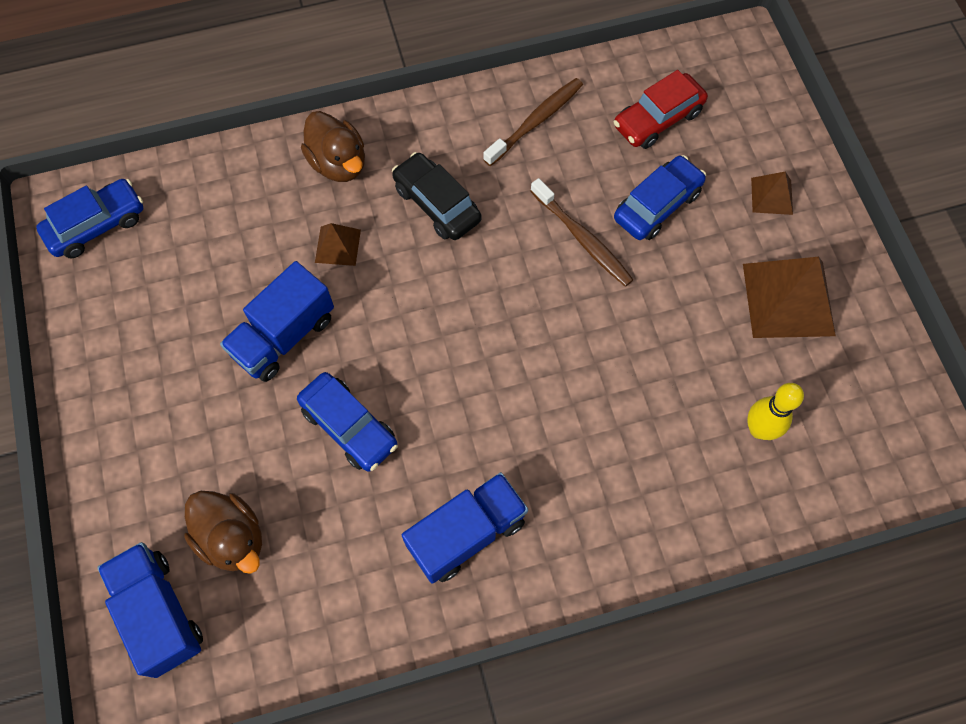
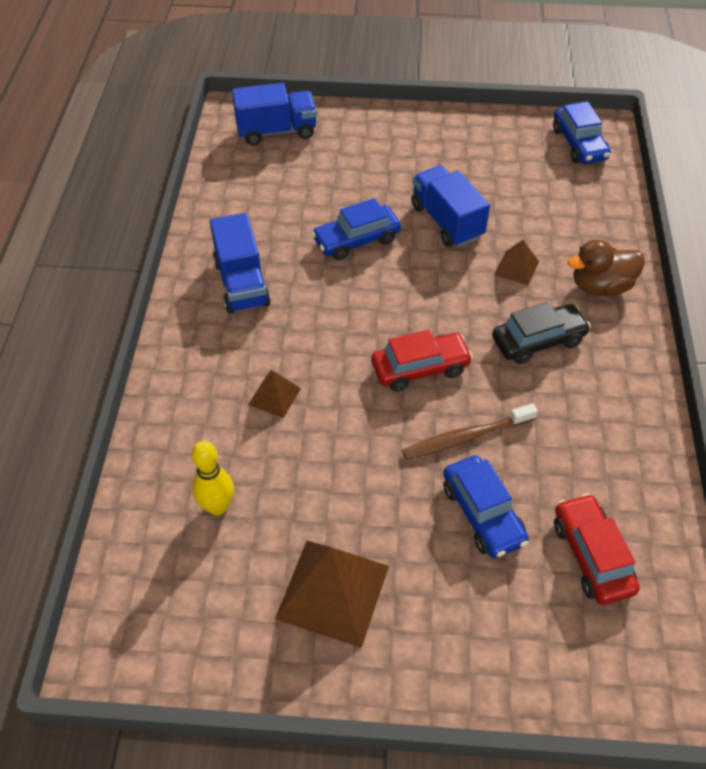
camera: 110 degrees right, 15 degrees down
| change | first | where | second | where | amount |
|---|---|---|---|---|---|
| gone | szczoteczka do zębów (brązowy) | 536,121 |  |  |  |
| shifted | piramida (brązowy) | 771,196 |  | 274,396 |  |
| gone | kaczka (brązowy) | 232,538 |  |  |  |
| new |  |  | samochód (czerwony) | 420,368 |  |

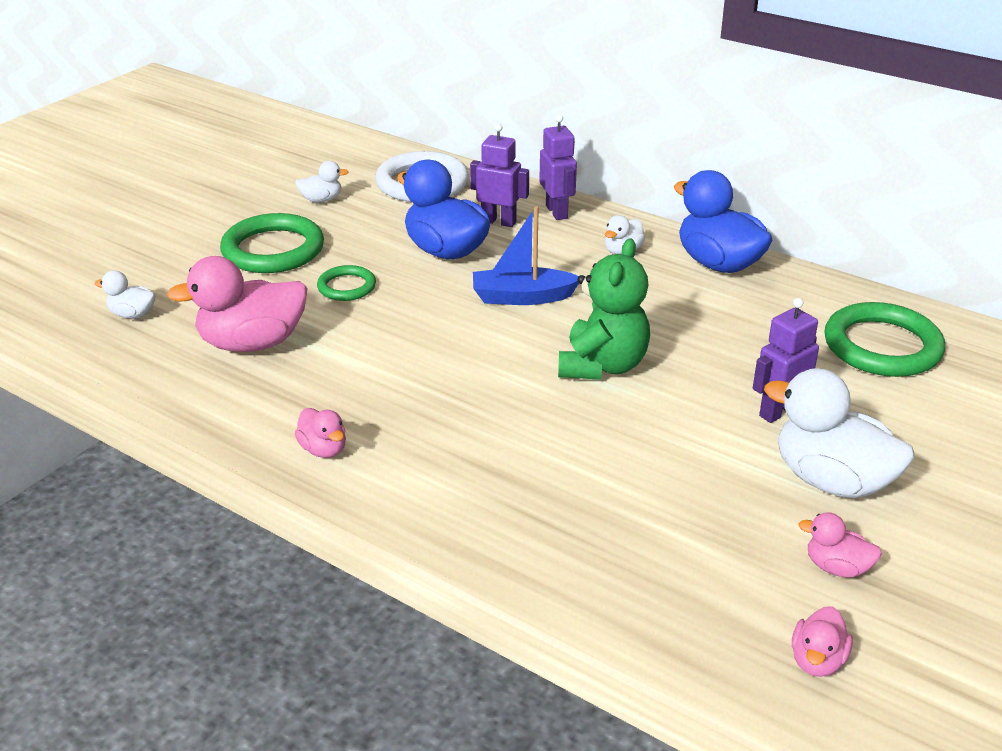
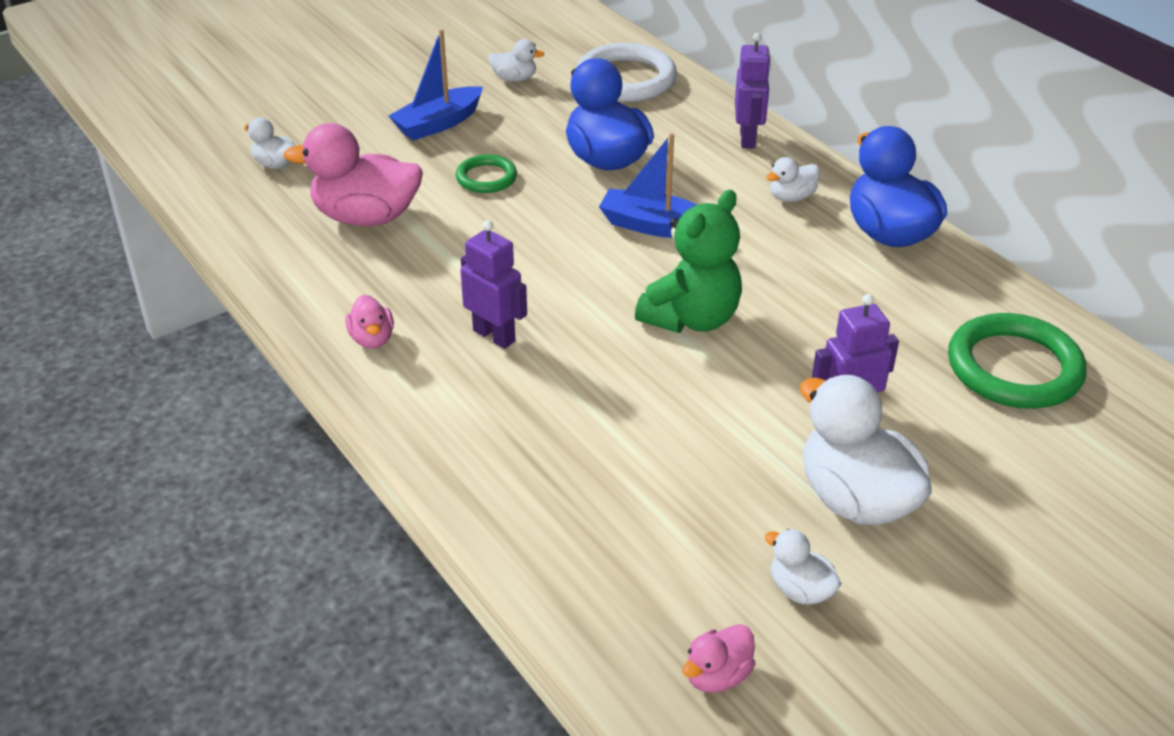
camera: 20 degrees right, 5 degrees up
| change | first | where | second | where | amount |
|---|---|---|---|---|---|
| shifted | robot (fioletowy) | 499,221 |  | 494,336 |  |
| swapped | pierścień (zielony) | 273,250 | łódka (niebieski) | 438,124 |  |
| repainted | kaczka (różowy) | 836,567 | kaczka (biały) | 800,590 |  |

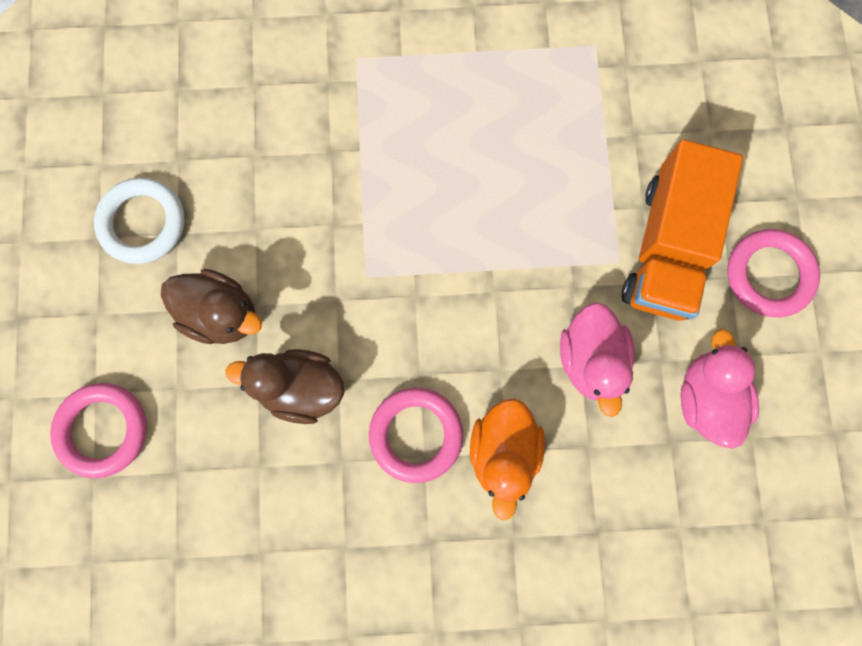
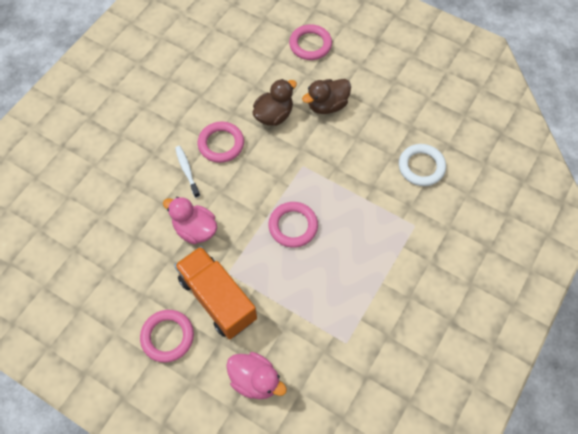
camera: 125 degrees right, 15 degrees down
| change | first | where | second | where | amount |
|---|---|---|---|---|---|
| shifted | pierścień (biały) | 143,223 |  | 421,167 |  |
| shifted | kaczka (różowy) | 706,398 |  | 255,380 |  |
| swapped | kaczka (pomarańczowy) | 503,453 | szczoteczka do zębów (biały) | 187,170 |  |
| new |  |  | pierścień (różowy) | 293,226 |  |

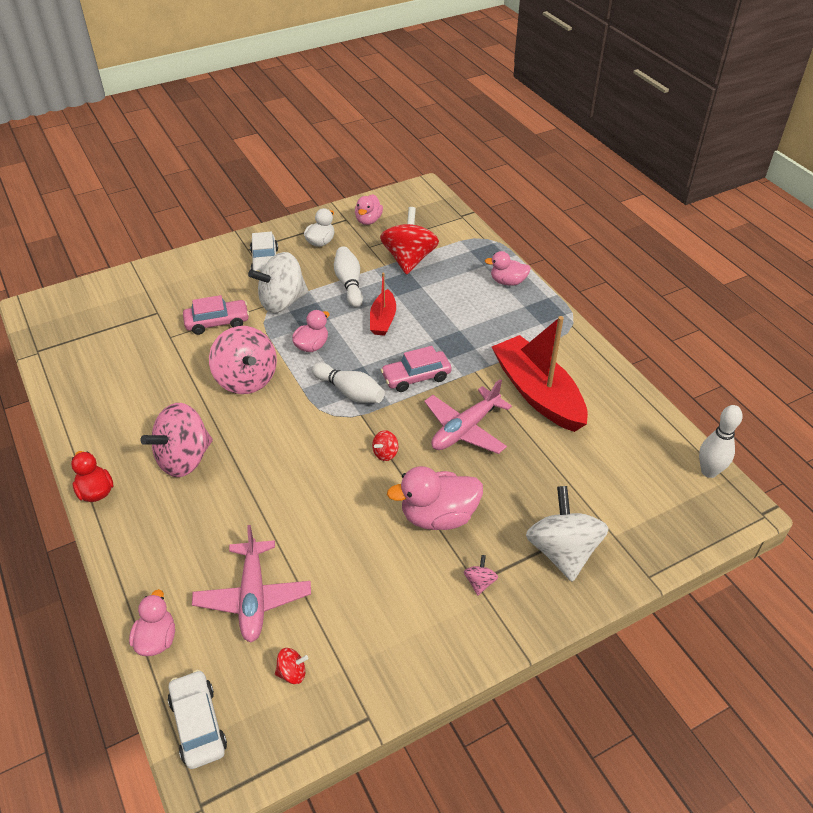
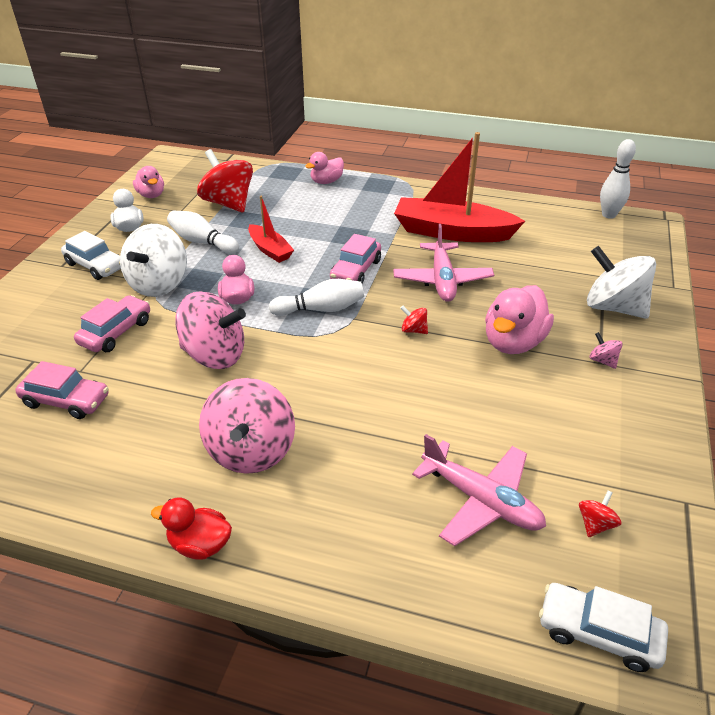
camera: 45 degrees left, 5 degrees down
| change | first | where | second | where | amount |
|---|---|---|---|---|---|
| rotated | bączek (czerwony) | 385,453 |  | 413,330 | 120 degrees clockwise |
| gone | kaczka (różowy) | 157,639 |  |  |  |
| new |  |  | samochód (różowy) | 66,400 |  |

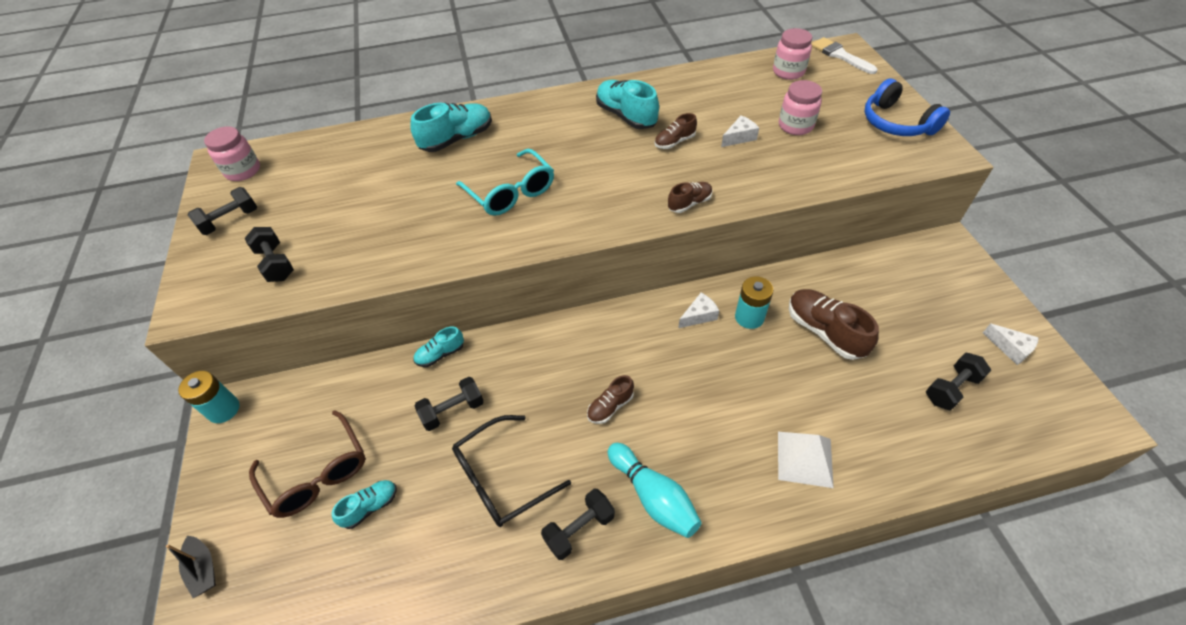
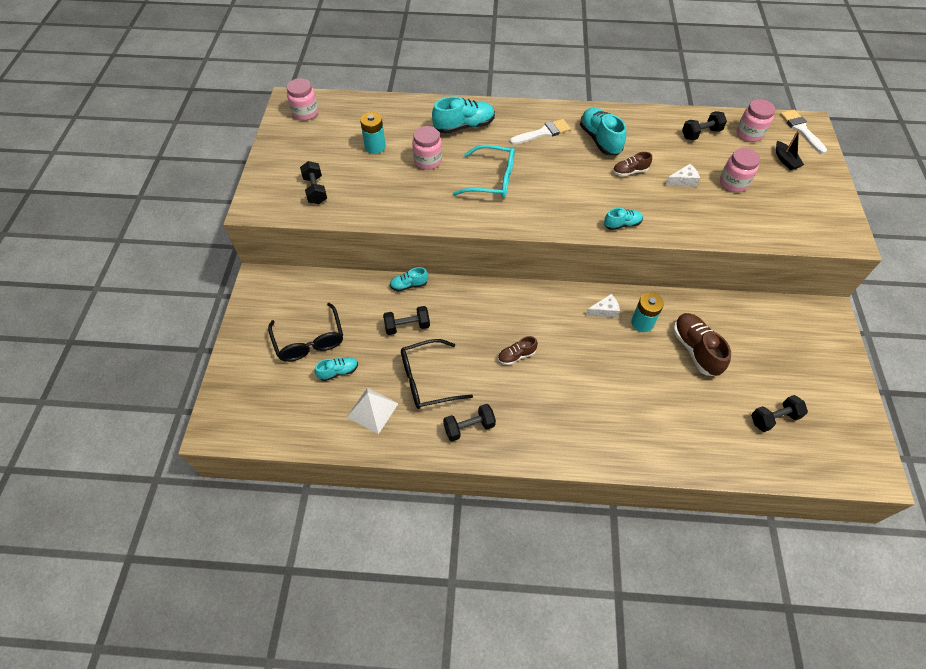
camera: 15 degrees right, 5 degrees up
| change | first | where | second | where | amount |
|---|---|---|---|---|---|
| gone | słuchawki (niebieski) | 896,123 |  |  |  |
| rotated | okulary (turkusowy) | 510,192 |  | 491,180 | 60 degrees counterclockwise |
| repainted | but (brązowy) | 689,203 | but (turkusowy) | 622,224 |  |
| shifted | hantel (czarny) | 230,221 |  | 701,134 |  |
| gone | ser (biały) | 1010,348 |  |  |  |
| shifted | bateria (turkusowy) | 224,409 |  | 375,146 |  |
| repainted | okulary (brązowy) | 317,473 | okulary (czarny) | 309,340 |  |
| shifted | piramida (biały) | 804,458 |  | 372,410 |  |
| gone | kręgiel (turkusowy) | 653,496 |  |  |  |
| shifted | łódka (czarny) | 203,569 |  | 785,160 |  |
| new |  |  | pędzel (biały) | 543,133 |  |
| new |  |  | słoik (różowy) | 428,161 |  |

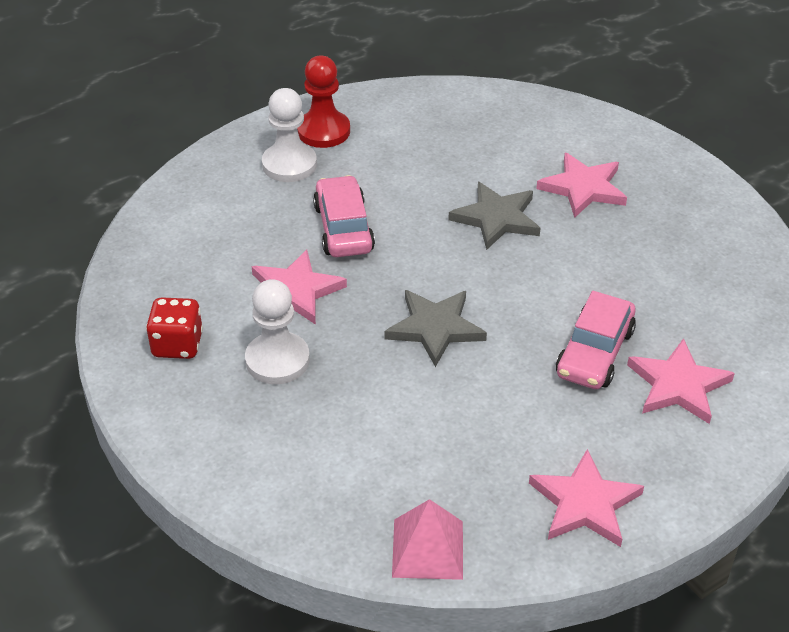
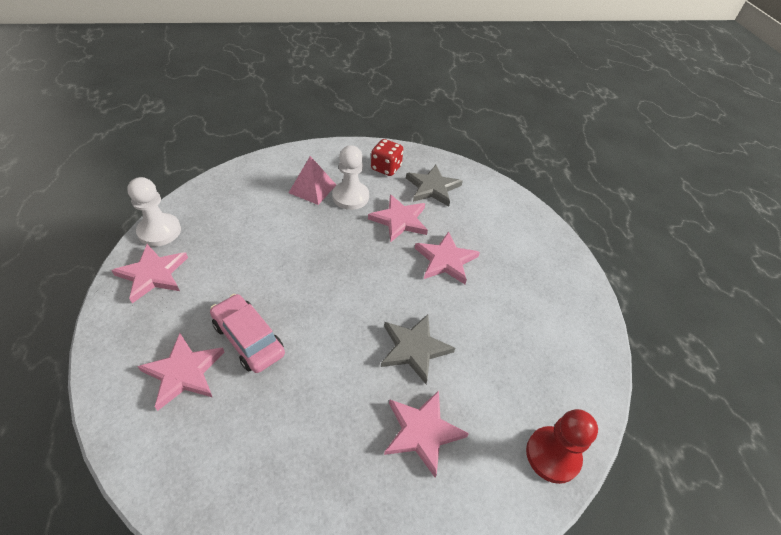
camera: 110 degrees right, 5 degrees up
| change | first | where | second | where | amount |
|---|---|---|---|---|---|
| shifted | pionek (czerwony) | 323,131 |  | 552,455 |  |
| shifted | pionek (biały) | 289,164 |  | 159,231 |  |
| swapped | samochód (różowy) | 343,228 | gwiazda (różowy) | 445,260 |  |
| shifted | gwiazda (szary) | 435,328 |  | 432,188 |  |
| shifted | piramida (różowy) | 427,548 |  | 312,188 |  |

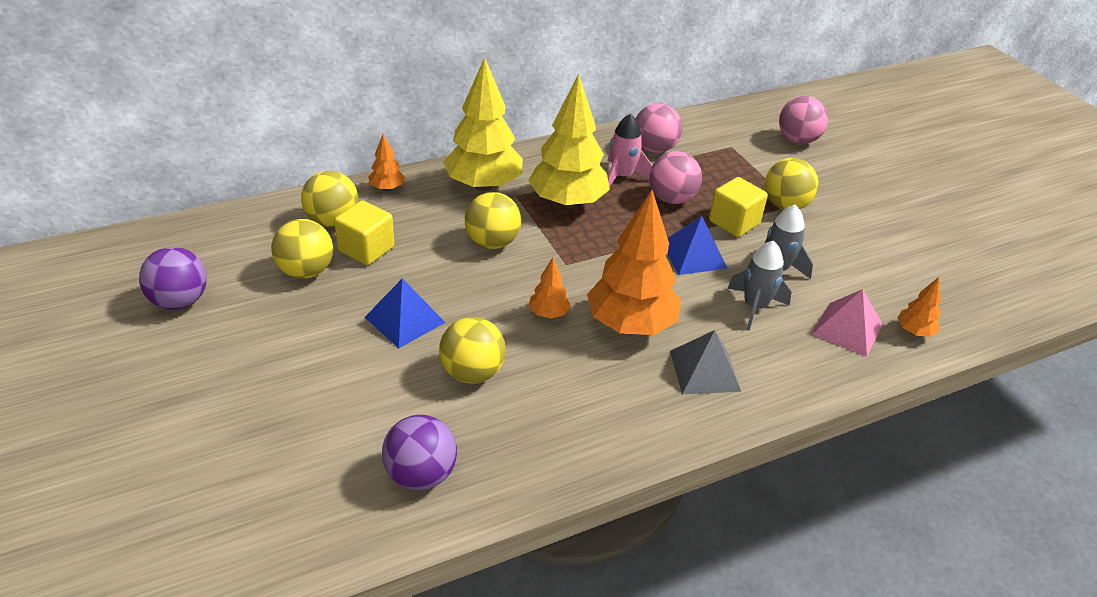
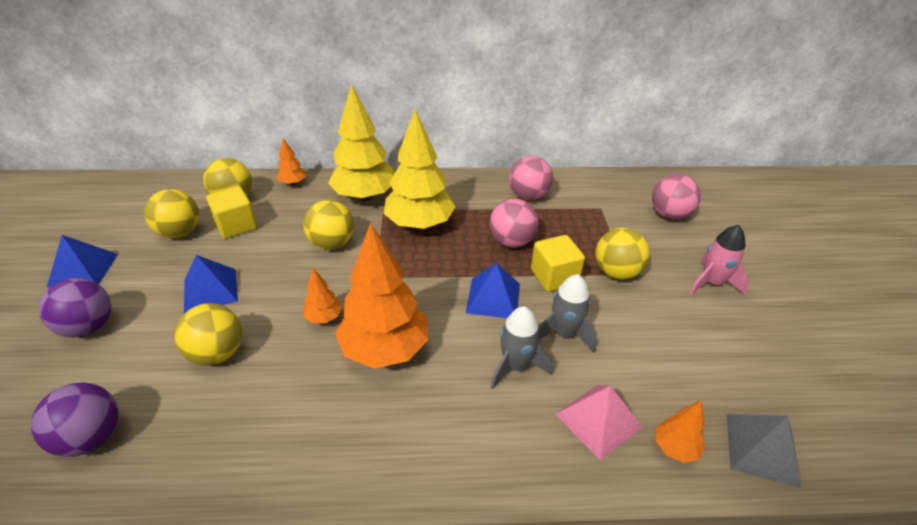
camera: 25 degrees right, 0 degrees up
| change | first | where | second | where | amount |
|---|---|---|---|---|---|
| shifted | rakieta (różowy) | 622,177 |  | 712,283 |  |
| shifted | piłka (fioletowy) | 179,301 |  | 89,327 |  |
| shifted | piramida (szary) | 704,370 |  | 762,449 |  |
| new |  |  | piramida (niebieski) | 83,270 |  |

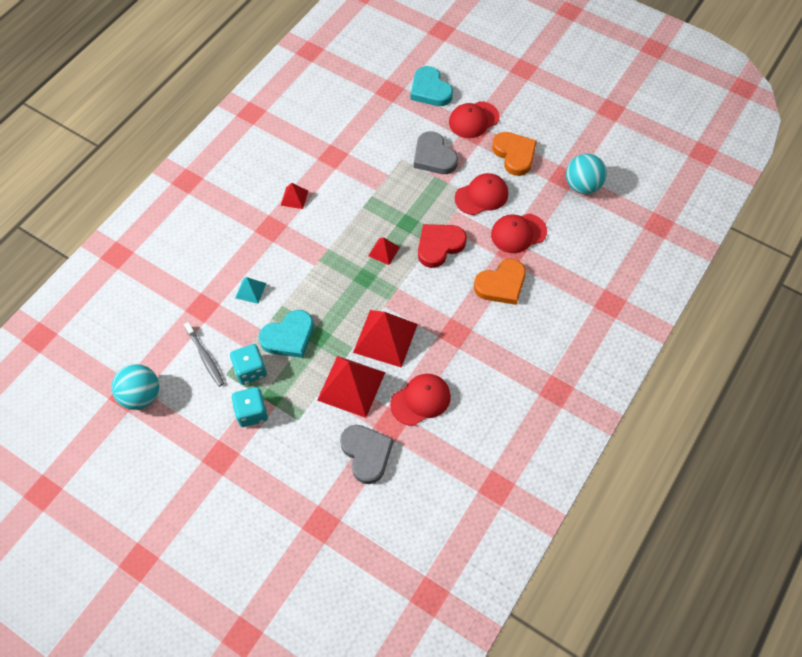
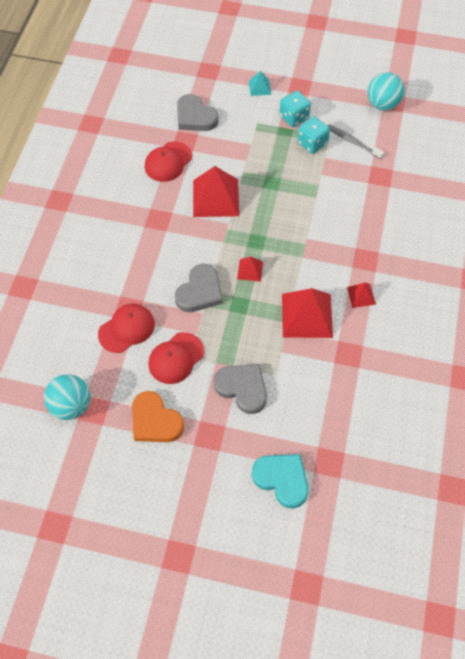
camera: 160 degrees right, 0 degrees up
| change | first | where | second | where | amount |
|---|---|---|---|---|---|
| gone | czapka (czerwony) | 473,120 |  |  |  |
| repainted | serce (czerwony) | 439,246 | serce (szary) | 200,291 |  |
| gone | serce (pomarańczowy) | 501,284 |  |  |  |
| shifted | piramida (turkusowy) | 250,290 |  | 259,87 |  |
| gone | serce (turkusowy) | 289,337 |  |  |  |
| shifted | piramida (czerwony) | 351,386 |  | 307,315 |  |

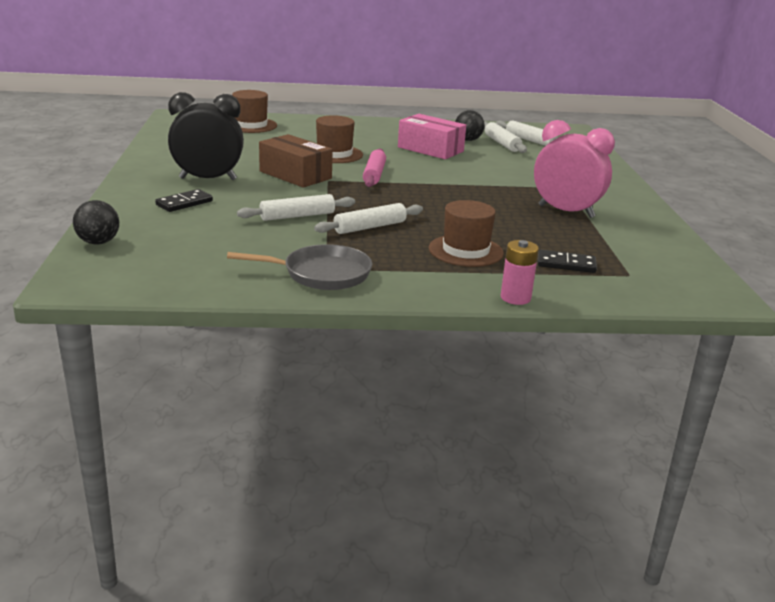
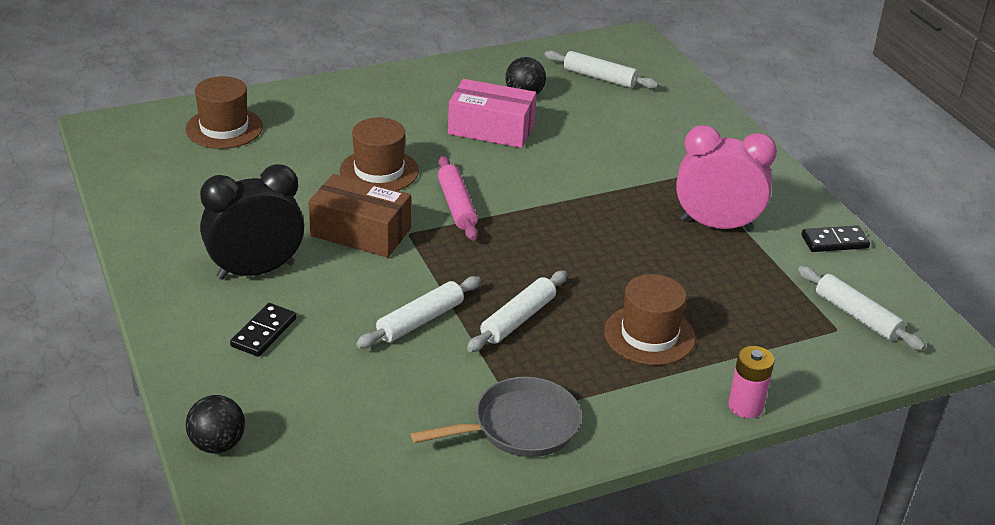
camera: 20 degrees left, 10 degrees up
| change | first | where | second | where | amount |
|---|---|---|---|---|---|
| shifted | wałek do ciasta (biały) | 502,143 |  | 857,316 |  |
| shifted | kostka domina (czarny) | 566,264 |  | 834,241 |  |

